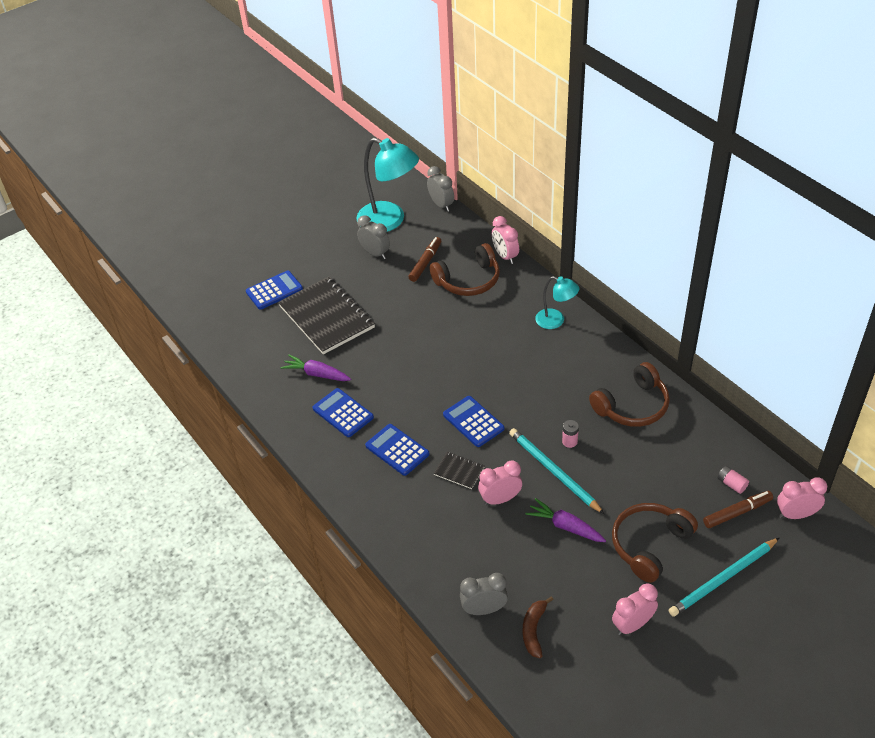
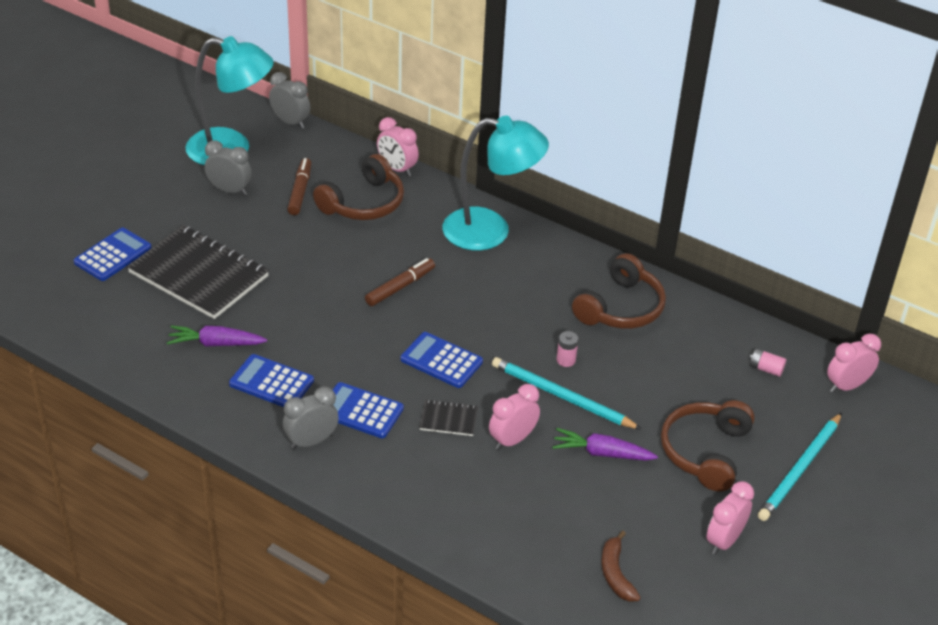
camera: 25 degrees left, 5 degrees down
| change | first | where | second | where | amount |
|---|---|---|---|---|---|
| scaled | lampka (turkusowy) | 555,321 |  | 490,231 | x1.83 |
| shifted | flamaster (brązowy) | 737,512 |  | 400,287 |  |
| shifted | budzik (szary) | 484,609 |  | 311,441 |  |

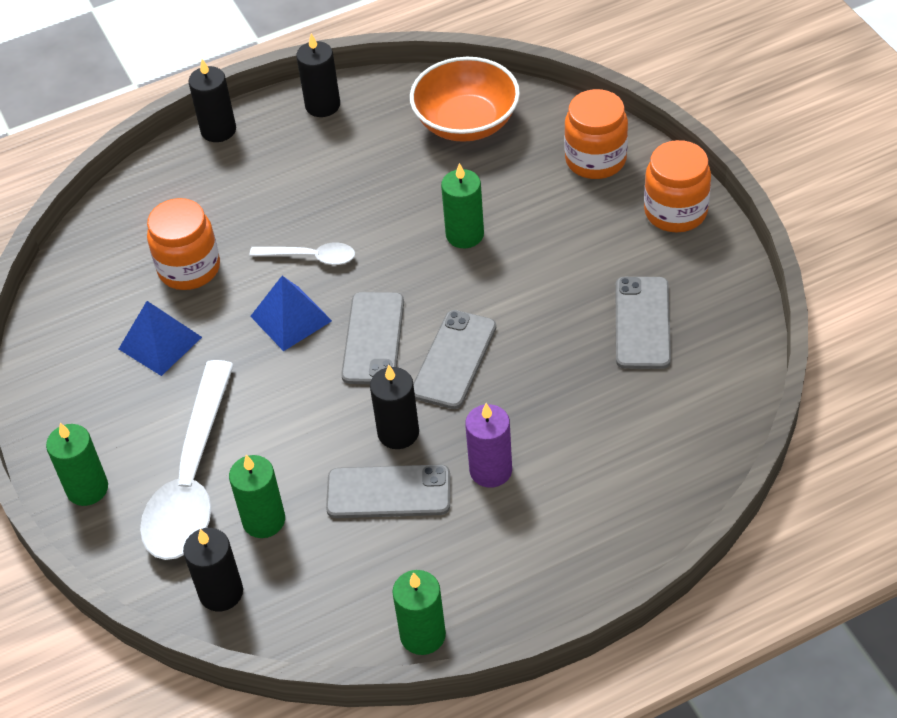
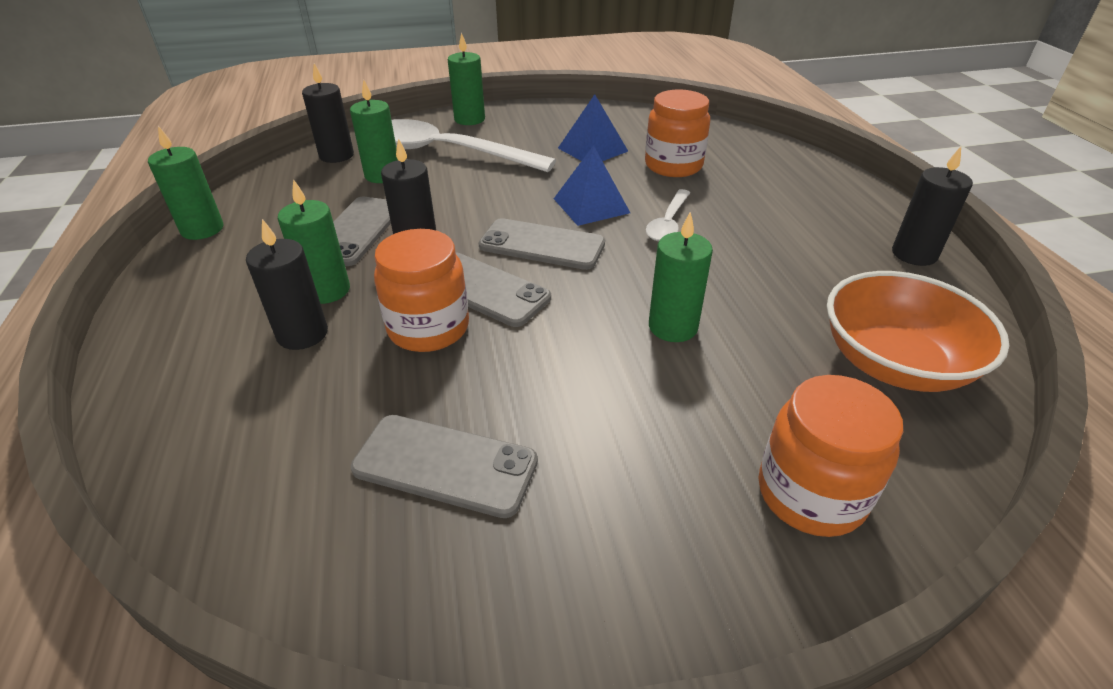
camera: 100 degrees right, 10 degrees down
| change | first | where | second | where | amount |
|---|---|---|---|---|---|
| shifted | świeca (czarny) | 218,130 |  | 302,334 |  |
| shifted | słoik (pomarańczowy) | 675,212 |  | 428,328 |  |
| repainted | świeca (fioletowy) | 490,470 | świeca (zielony) | 327,290 |  |

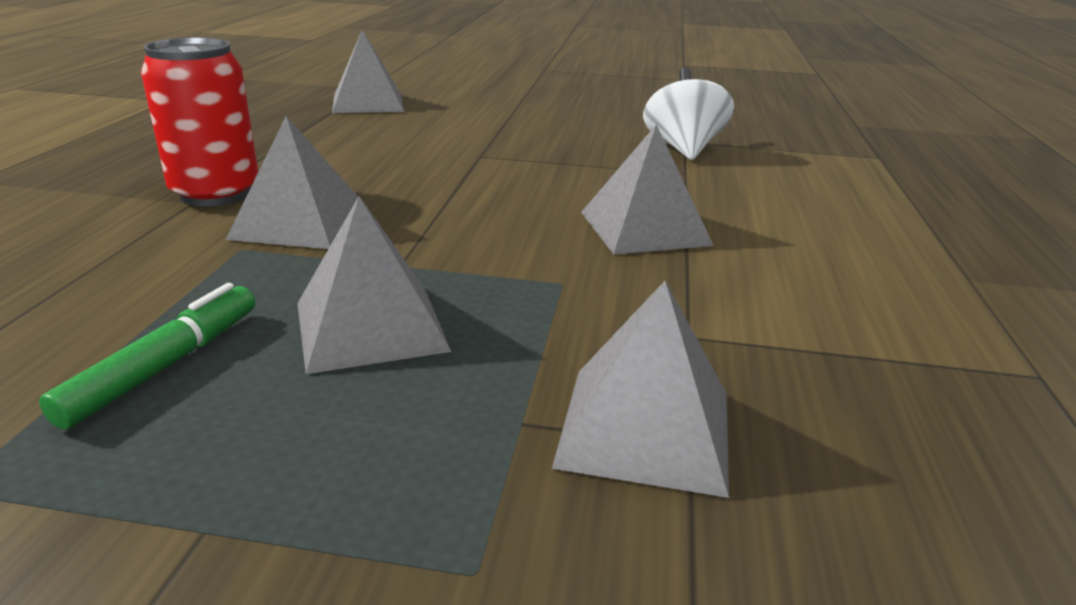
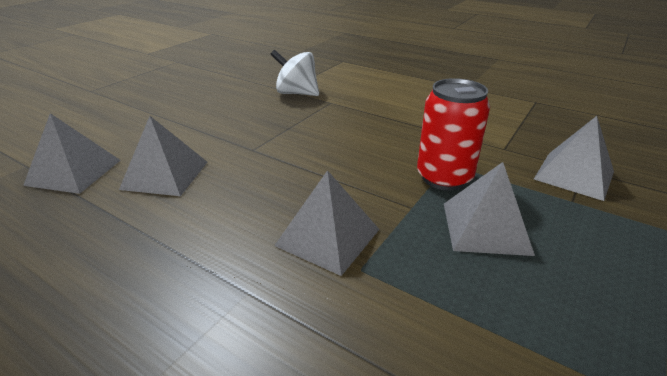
camera: 65 degrees left, 5 degrees up
| change | first | where | second | where | amount |
|---|---|---|---|---|---|
| shifted | puszka (czerwony) | 216,193 |  | 444,178 |  |
| shifted | piramida (szary) | 644,228 |  | 165,175 |  |
| gone | flamaster (zielony) | 165,366 |  |  |  |

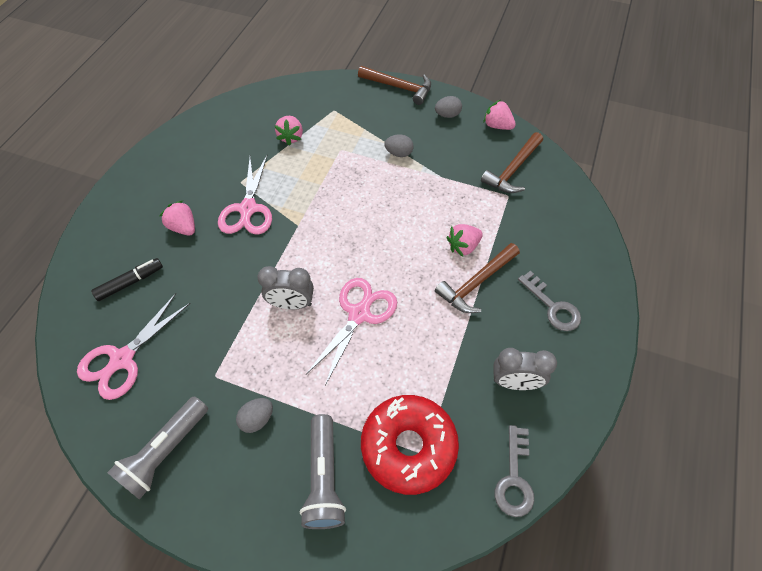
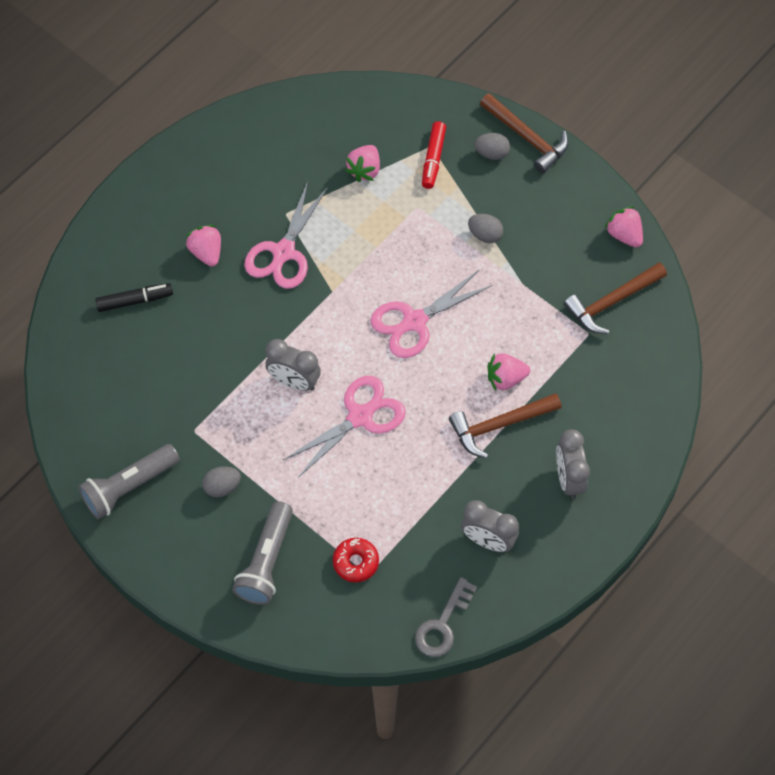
camera: 20 degrees right, 5 degrees up
| change | first | where | second | where | amount |
|---|---|---|---|---|---|
| shifted | jajko (szary) | 447,115 |  | 491,153 |  |
| swapped | klucz (szary) | 552,306 | budzik (szary) | 569,479 |  |
| shifted | nożyczki (różowy) | 122,359 |  | 415,321 |  |
| scaled | donut (czerwony) | 408,446 |  | 356,562 | x0.48 |
| new |  |  | flamaster (czerwony) | 433,159 |  |

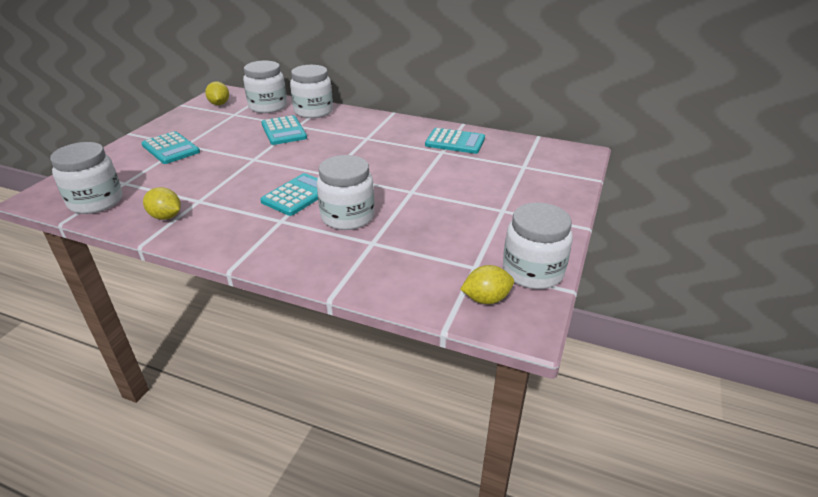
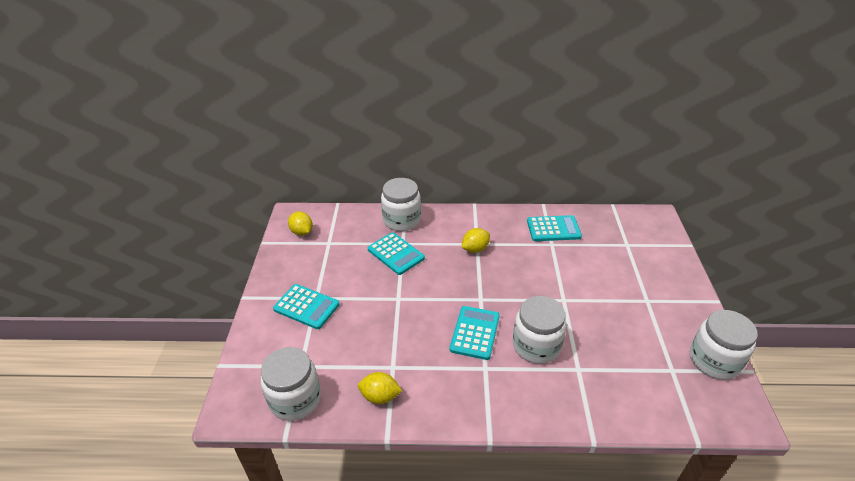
camera: 20 degrees left, 5 degrees up
| change | first | where | second | where | amount |
|---|---|---|---|---|---|
| gone | słoik (biały) | 268,106 |  |  |  |
| shifted | cytryna (żółty) | 486,299 |  | 475,249 |  |

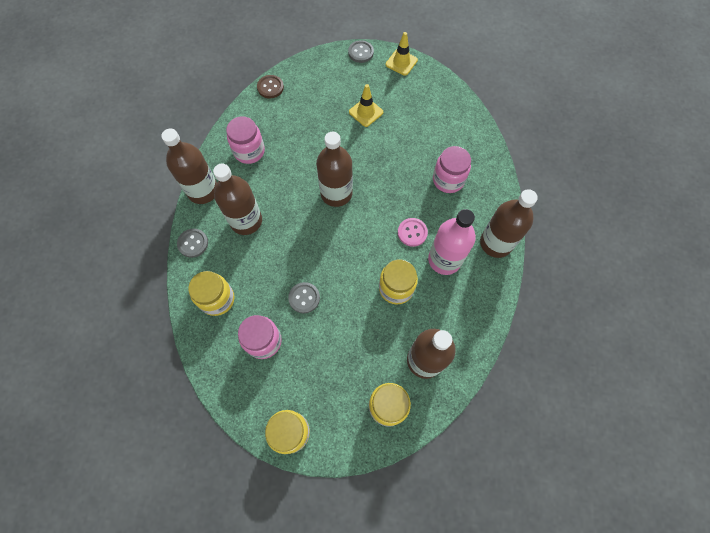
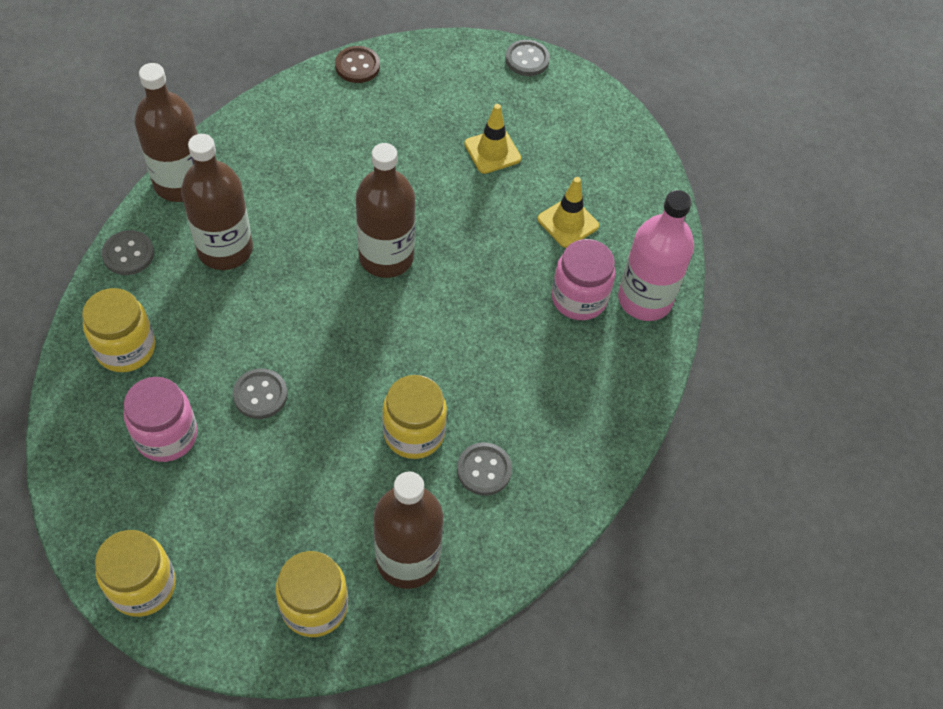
camera: 15 degrees right, 10 degrees down
| change | first | where | second | where | amount |
|---|---|---|---|---|---|
| shifted | pachołek (żółty) | 401,62 |  | 568,222 |  |
| gone | słoik (różowy) | 249,151 |  |  |  |
| gone | butelka (brązowy) | 496,243 |  |  |  |
| shifted | butelka (różowy) | 444,259 |  | 645,299 |  |
| gone | guzik (różowy) | 412,232 |  |  |  |
| new |  |  | guzik (szary) | 484,470 |  |

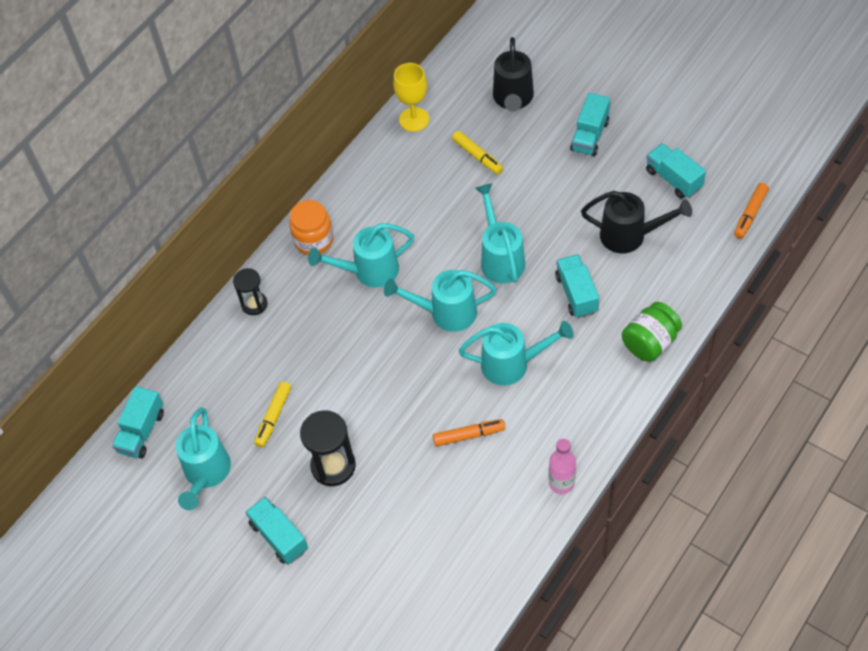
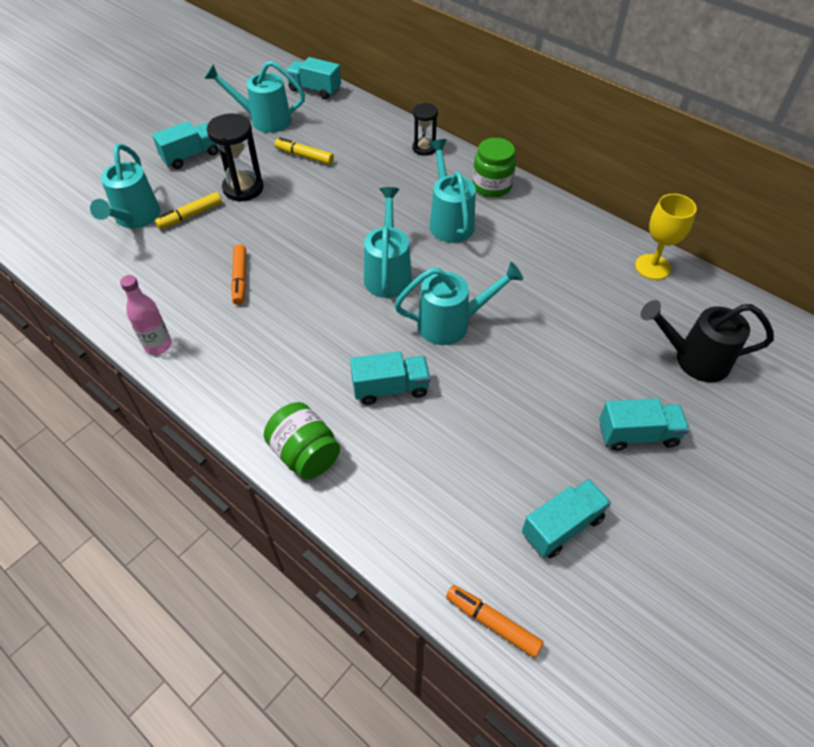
camera: 90 degrees right, 5 degrees down
| change | first | where | second | where | amount |
|---|---|---|---|---|---|
| rotated | ciężarówka (turkusowy) | 589,136 |  | 637,435 | 150 degrees clockwise |
| shifted | flamaster (żółty) | 477,156 |  | 190,215 |  |
| gone | konewka (czarny) | 629,235 |  |  |  |
| repainted | słoik (pomarańczowy) | 314,240 | słoik (zielony) | 492,186 |  |
| shifted | konewka (turkusowy) | 512,364 |  | 135,218 |  |

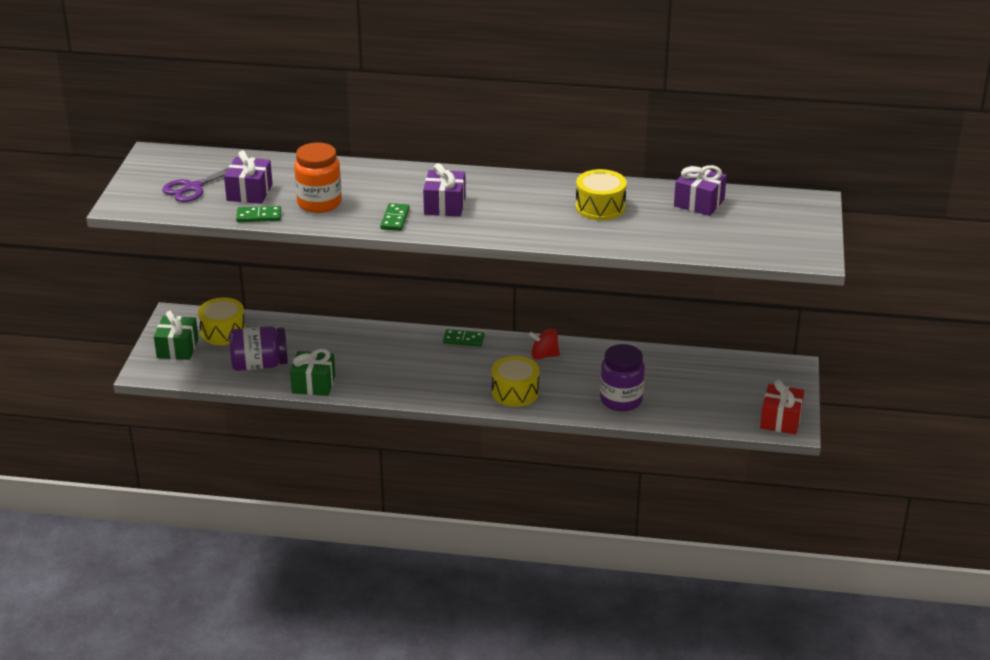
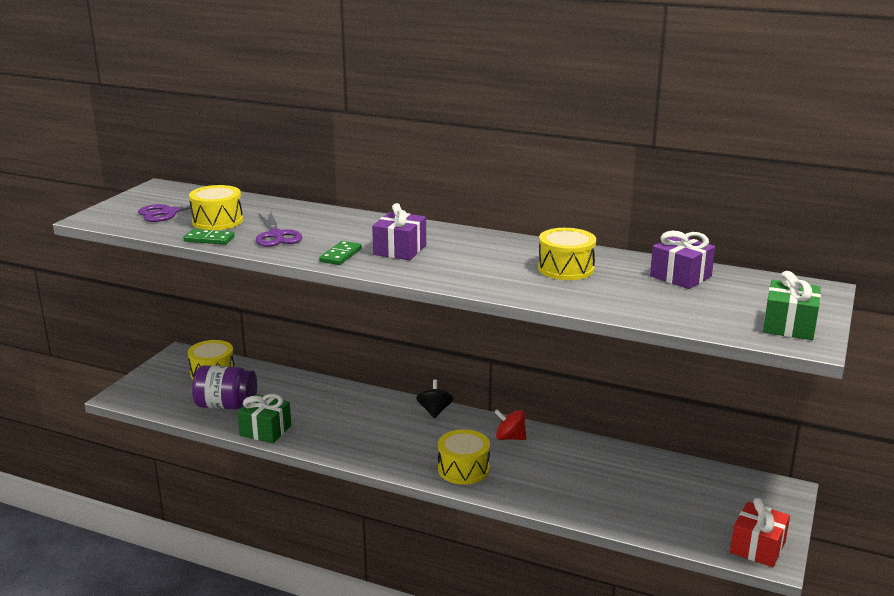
camera: 15 degrees right, 10 degrees down
| change | first | where | second | where | amount |
|---|---|---|---|---|---|
| swapped | słoik (pomarańczowy) | 319,203 | nożyczki (fioletowy) | 276,235 |  |
| swapped | prezent (fioletowy) | 249,192 | bęben (żółty) | 217,221 |  |
| shifted | prezent (zielony) | 177,348 |  | 789,326 |  |
| swapped | kostka domina (zielony) | 463,340 | bączek (czarny) | 434,411 |  |
| gone | słoik (fioletowy) | 621,400 |  |  |  |

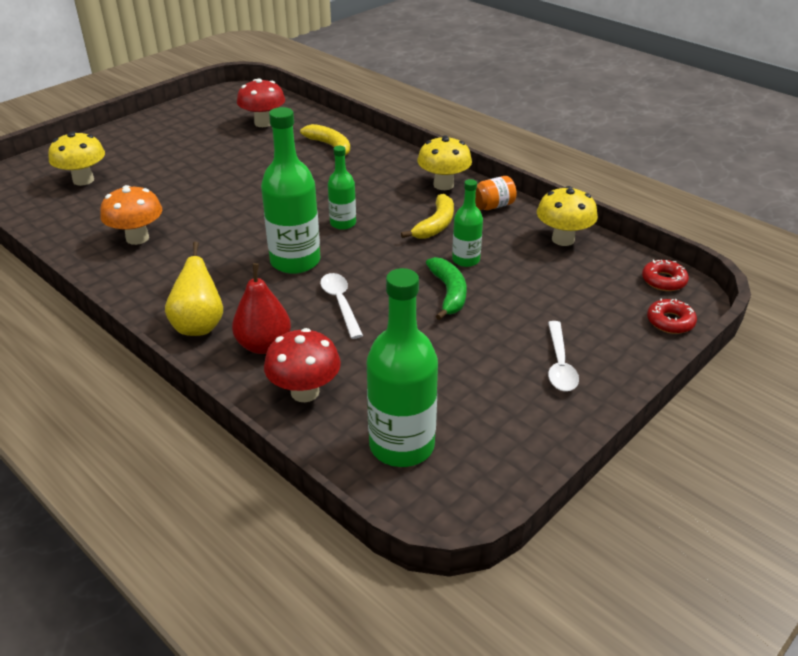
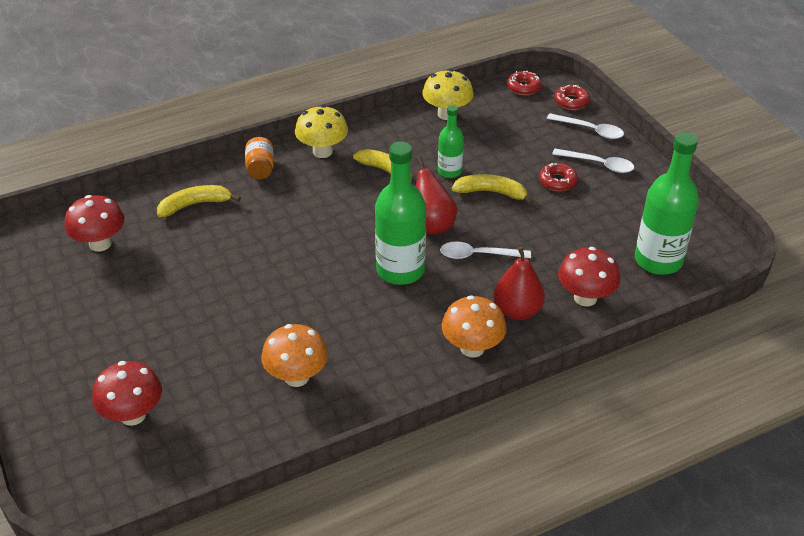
camera: 70 degrees left, 5 degrees up
| change | first | where | second | where | amount |
|---|---|---|---|---|---|
| repainted | grzyb (żółty) | 83,180 | grzyb (czerwony) | 133,415 |  |
| gone | butelka (zielony) | 343,223 |  |  |  |
| shifted | słoik (pomarańczowy) | 492,206 |  | 260,169 |  |
| swapped | gruszka (żółty) | 199,325 | grzyb (pomarańczowy) | 472,348 |  |
| repainted | banan (zielony) | 448,293 | banan (żółty) | 491,192 |  |
| new |  |  | łyżka (biały) | 590,130 |  |
| new |  |  | gruszka (czerwony) | 431,225 |  |
| new |  |  | donut (czerwony) | 557,181 |  |

